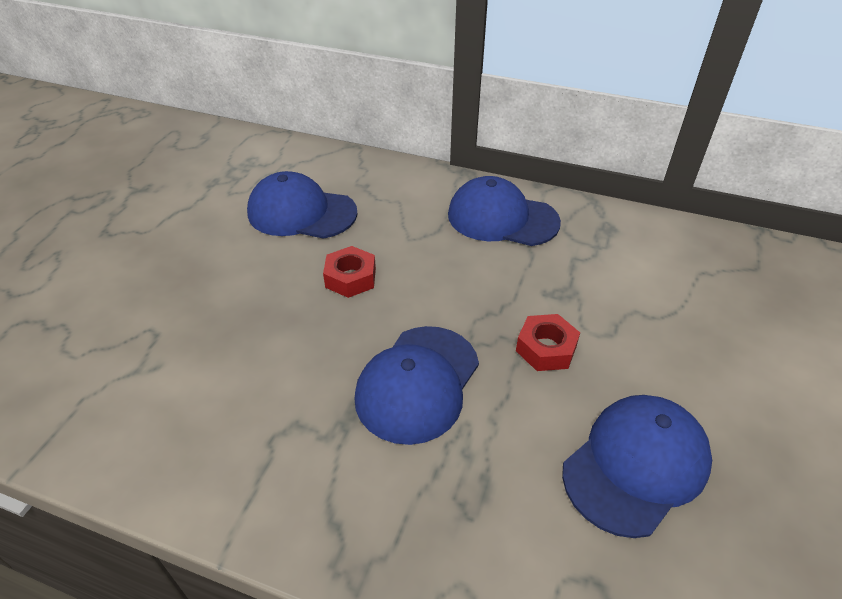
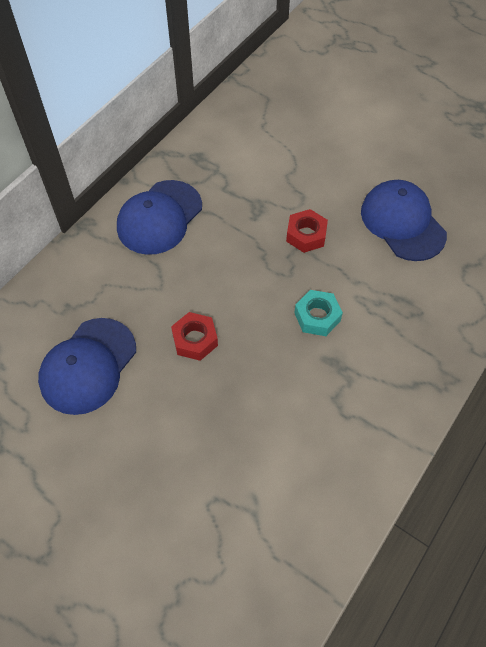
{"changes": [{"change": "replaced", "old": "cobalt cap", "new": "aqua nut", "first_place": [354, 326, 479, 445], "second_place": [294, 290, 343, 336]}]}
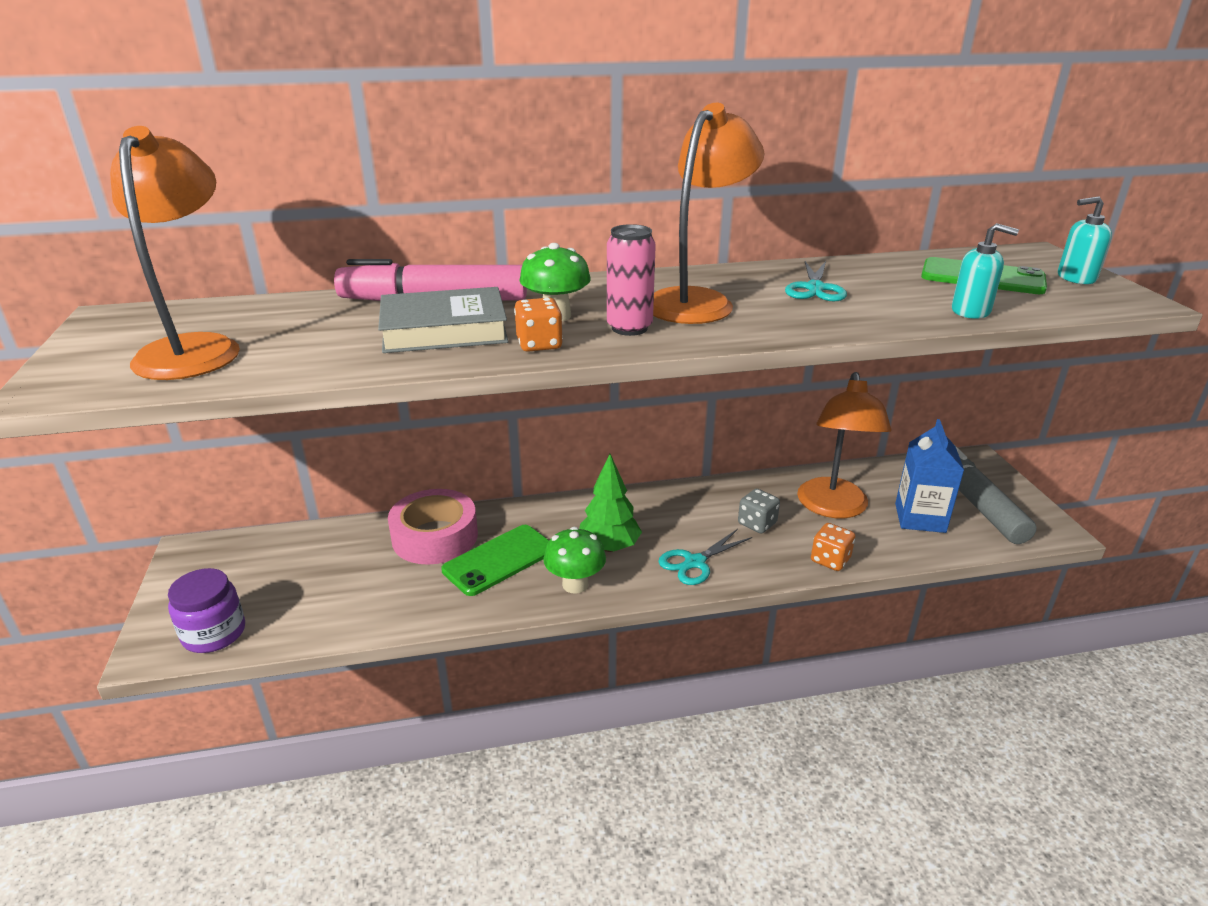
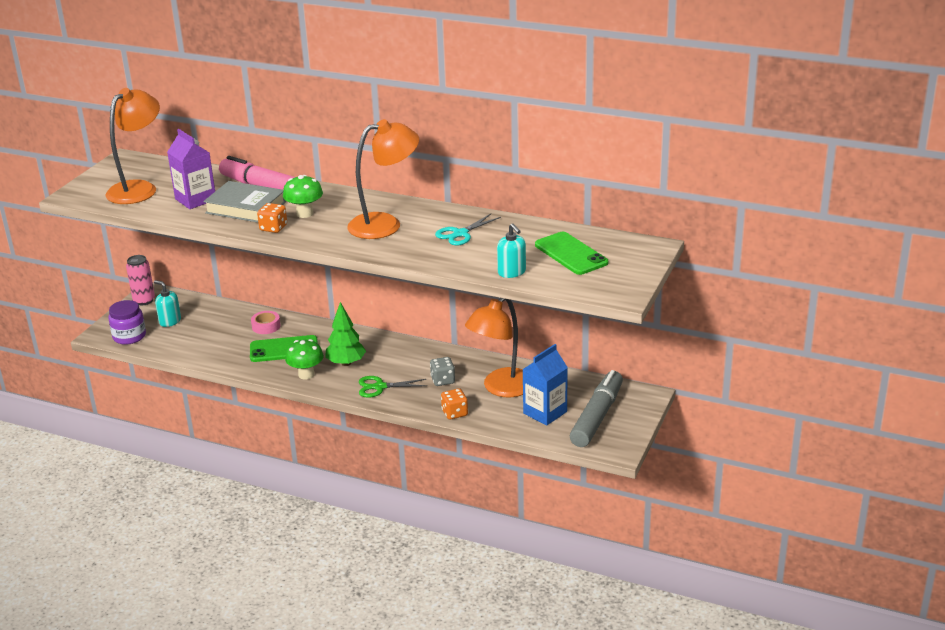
{"changes": [{"change": "moved", "old": "aqua soap dispenser", "first_place": [1058, 196, 1112, 284], "second_place": [154, 280, 181, 327]}, {"change": "moved", "old": "rose-pink can", "first_place": [607, 224, 656, 336], "second_place": [126, 255, 155, 305]}, {"change": "resized", "old": "rose-pink tape", "first_place": [388, 489, 478, 565], "second_place": [251, 311, 280, 334], "factor": 0.53}, {"change": "recoloured", "old": "aqua shears", "new": "emerald shears", "first_place": [658, 529, 752, 585], "second_place": [359, 376, 427, 398]}, {"change": "added", "new": "purple juice carton", "second_place": [167, 129, 215, 209]}]}
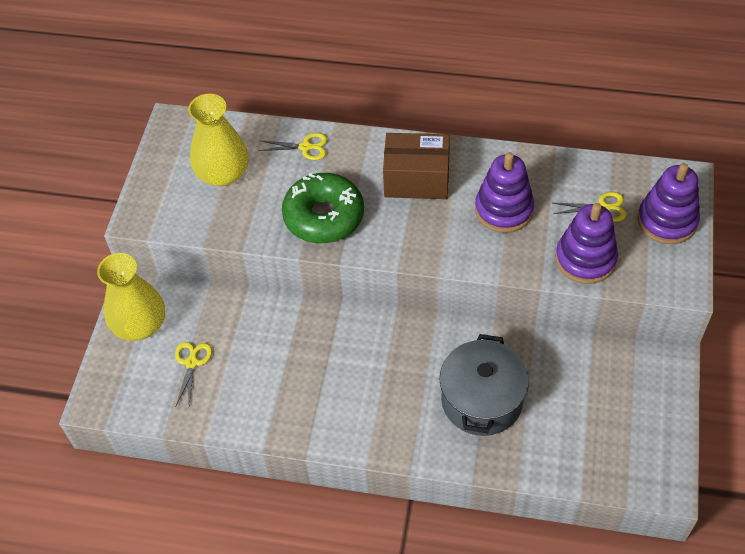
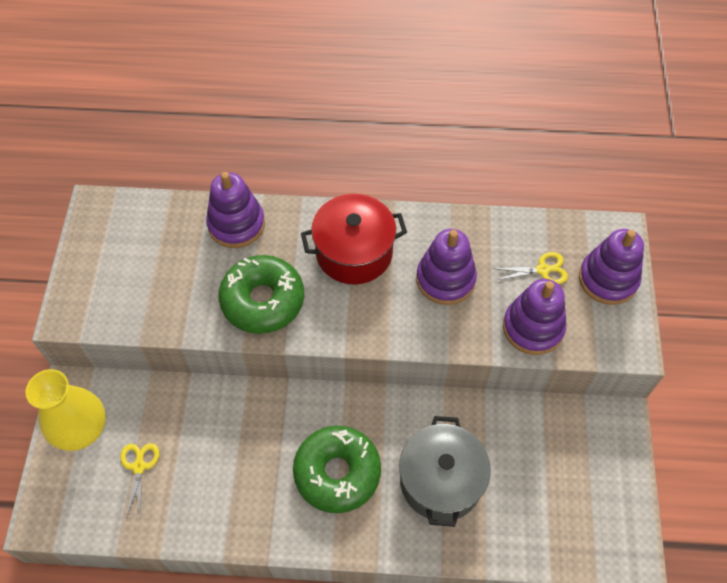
{"changes": [{"change": "removed", "old": "golden vase", "first_place": [188, 94, 249, 186]}, {"change": "replaced", "old": "golden shears", "new": "purple ring stacker", "first_place": [258, 133, 328, 160], "second_place": [206, 172, 265, 248]}, {"change": "replaced", "old": "russet package", "new": "crimson stockpot", "first_place": [383, 133, 450, 199], "second_place": [301, 194, 407, 285]}, {"change": "added", "new": "emerald glazed donut", "second_place": [293, 426, 381, 513]}]}
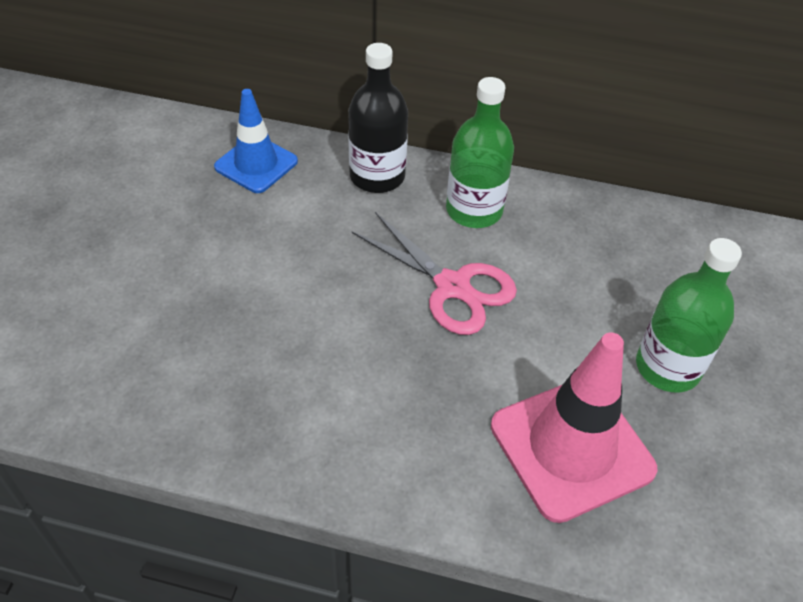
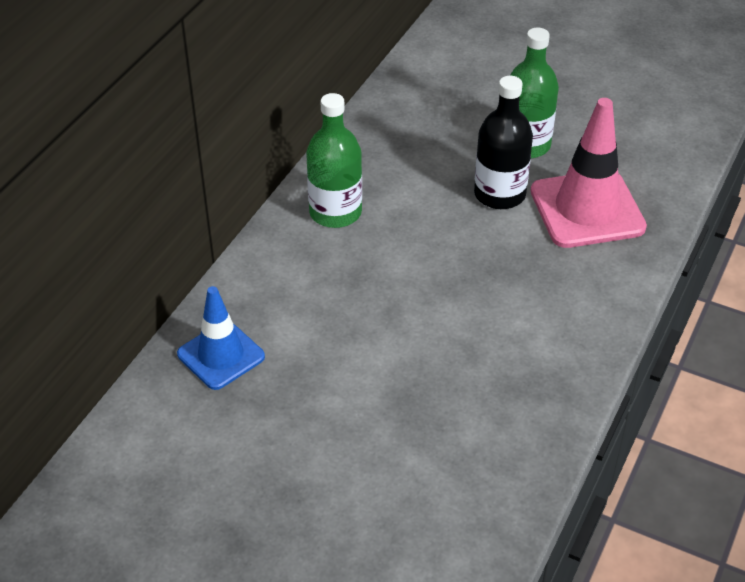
{"changes": [{"change": "moved", "old": "jet-black bottle", "first_place": [348, 43, 408, 193], "second_place": [474, 76, 533, 209]}, {"change": "removed", "old": "rose-pink shears", "first_place": [351, 212, 517, 335]}]}
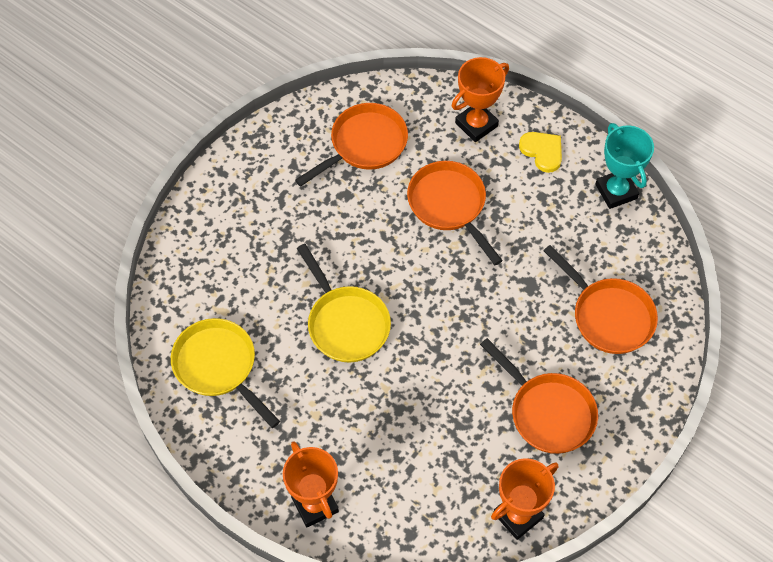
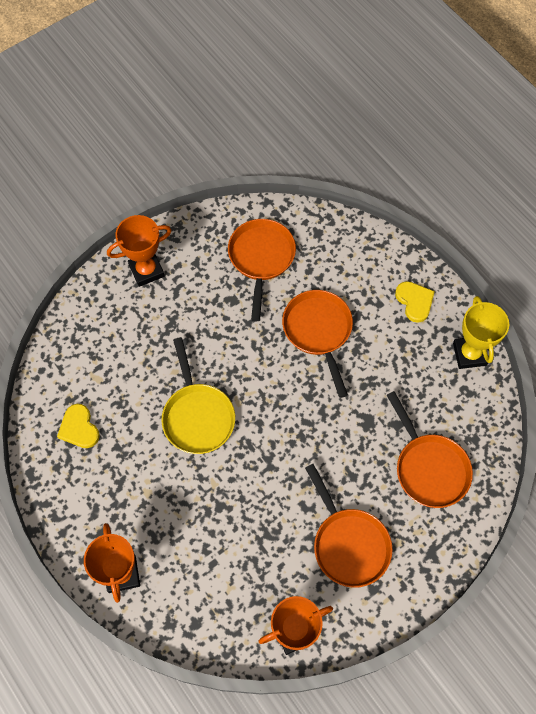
{"changes": [{"change": "moved", "old": "bright orange award cup", "first_place": [452, 57, 509, 142], "second_place": [107, 215, 172, 287]}, {"change": "turned", "old": "bright orange frying pan", "first_place": [295, 103, 408, 187], "second_place": [228, 219, 296, 321], "degrees": -60}, {"change": "recoloured", "old": "aqua award cup", "new": "golden award cup", "first_place": [595, 123, 654, 209], "second_place": [453, 296, 509, 369]}, {"change": "replaced", "old": "golden frying pan", "new": "golden heart shape", "first_place": [171, 318, 280, 428], "second_place": [57, 404, 100, 448]}]}
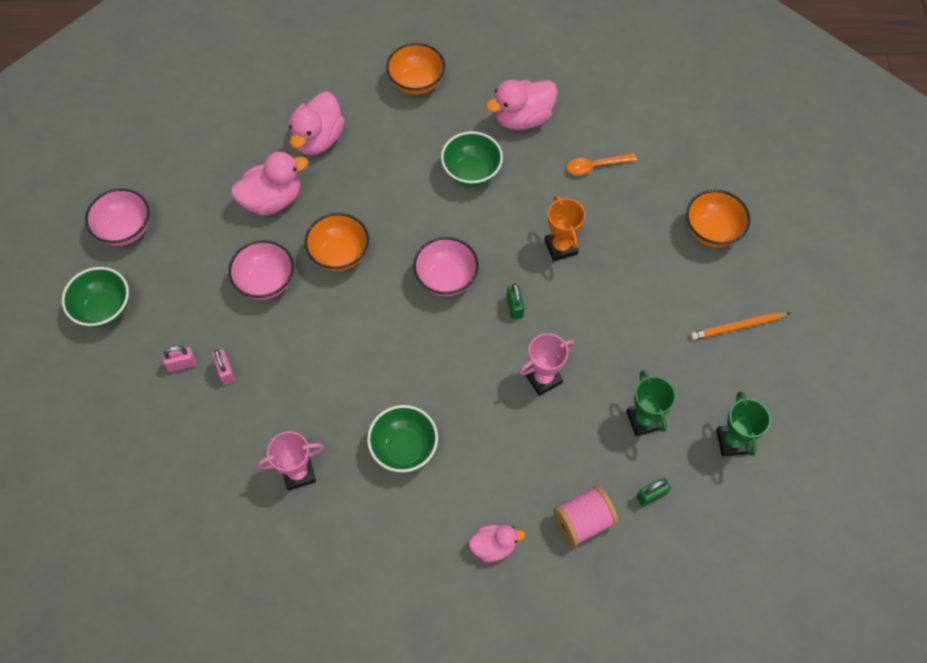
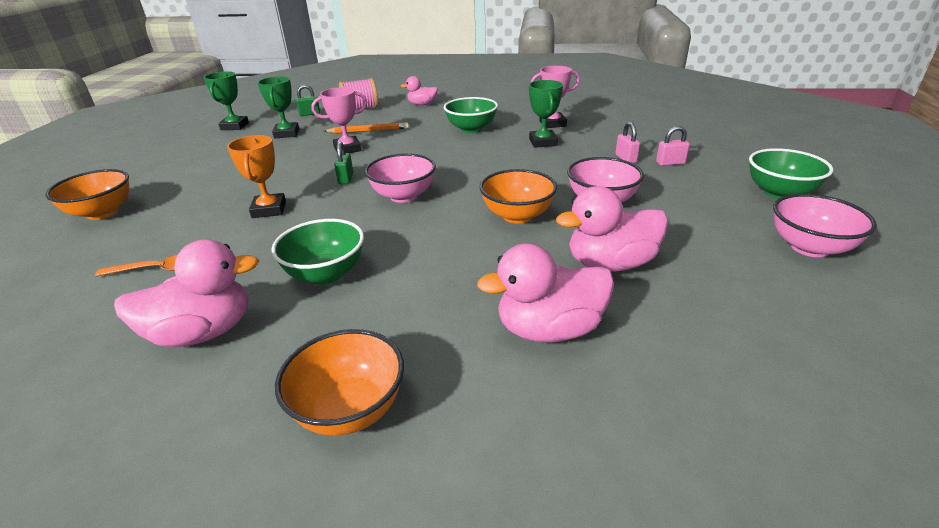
{"changes": [{"change": "turned", "old": "rose-pink toy duck", "first_place": [289, 92, 345, 155], "second_place": [477, 243, 614, 343], "degrees": -135}, {"change": "moved", "old": "bright orange pencil", "first_place": [691, 312, 790, 340], "second_place": [323, 122, 409, 134]}, {"change": "added", "new": "emerald award cup", "second_place": [529, 80, 563, 148]}]}
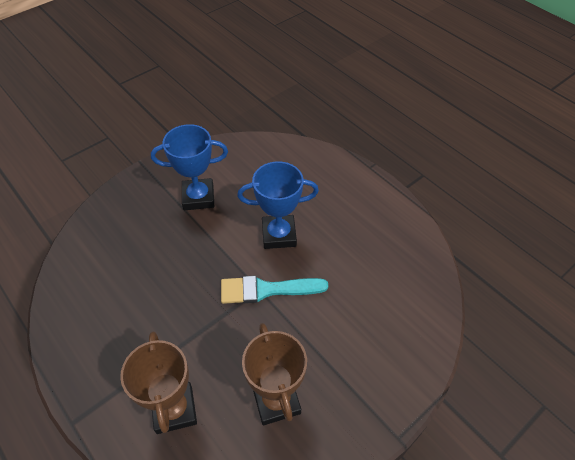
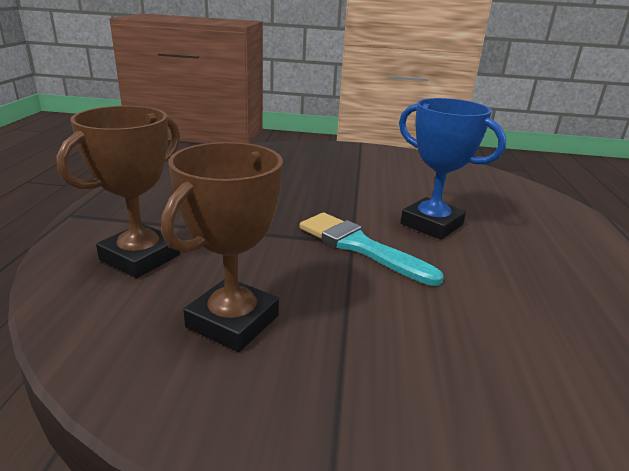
{"changes": [{"change": "removed", "old": "cobalt award cup", "first_place": [151, 124, 228, 210]}]}
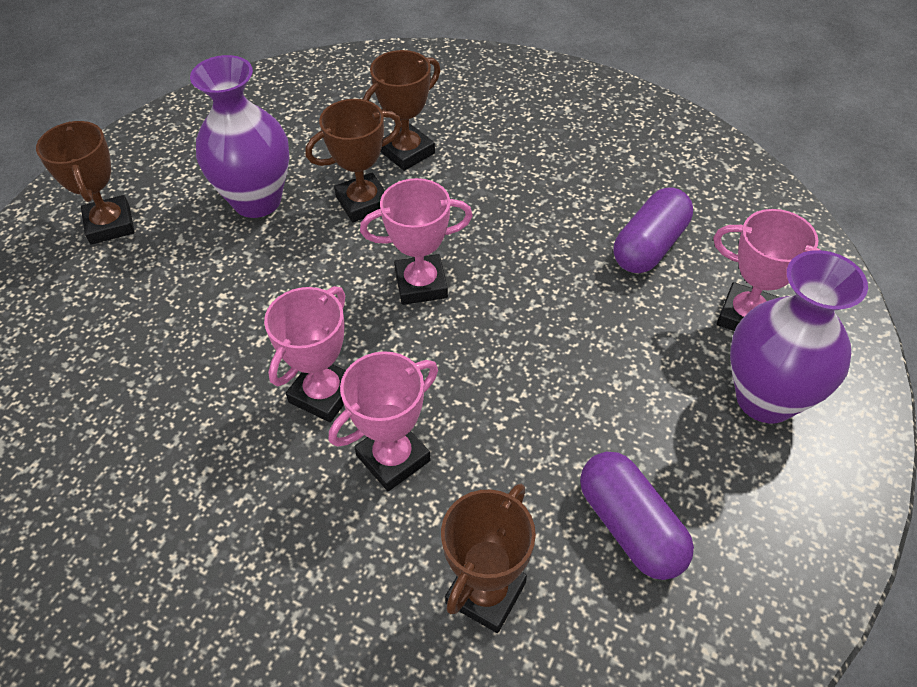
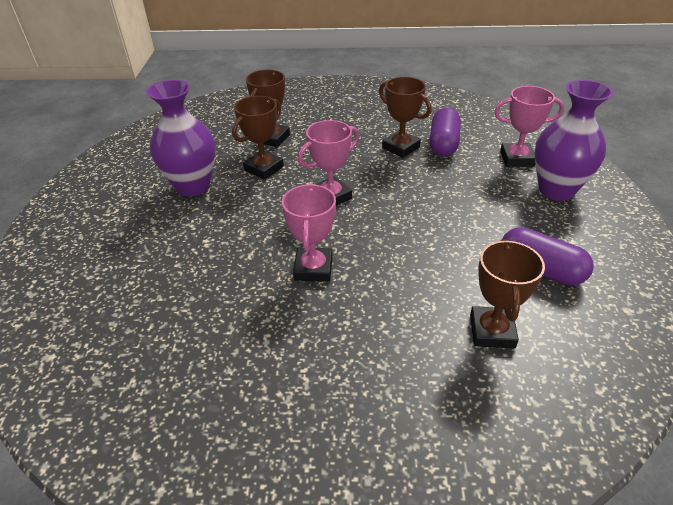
{"changes": [{"change": "moved", "old": "russet award cup", "first_place": [36, 121, 135, 245], "second_place": [379, 77, 431, 158]}, {"change": "removed", "old": "rose-pink award cup", "first_place": [329, 351, 438, 491]}]}
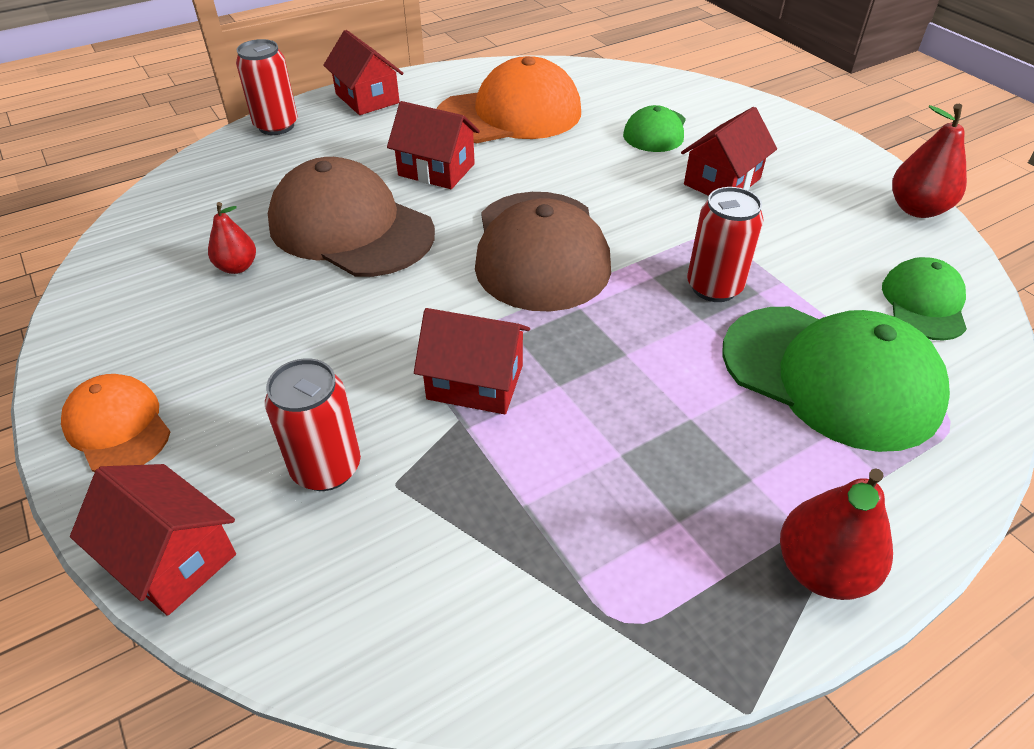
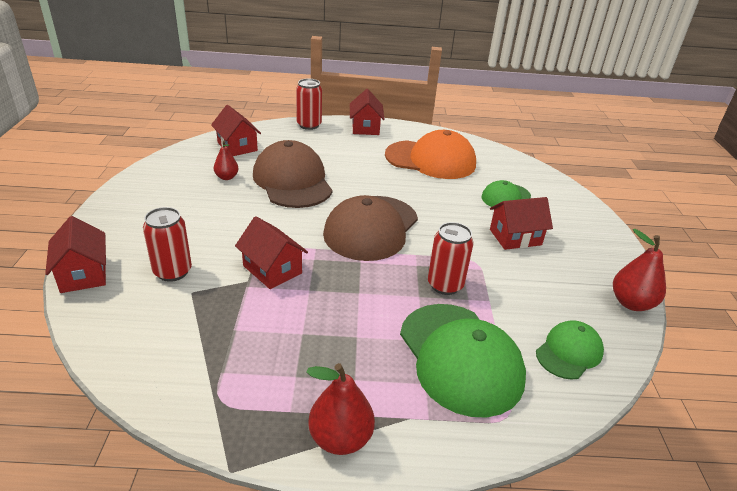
{"changes": [{"change": "moved", "old": "crimson cottage", "first_place": [387, 101, 480, 189], "second_place": [211, 105, 261, 156]}, {"change": "removed", "old": "bright orange cap", "first_place": [61, 374, 170, 472]}]}
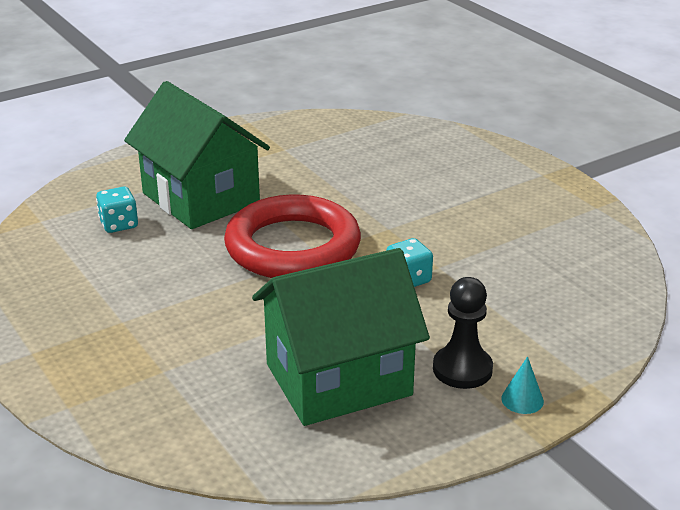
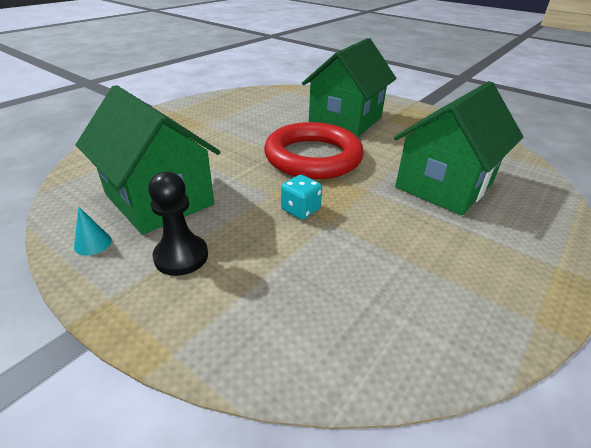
{"changes": [{"change": "removed", "old": "aqua dice", "first_place": [96, 187, 138, 233]}, {"change": "moved", "old": "aqua solid cone", "first_place": [501, 356, 544, 414], "second_place": [74, 207, 112, 256]}, {"change": "added", "new": "emerald cottage", "second_place": [394, 81, 523, 215]}]}
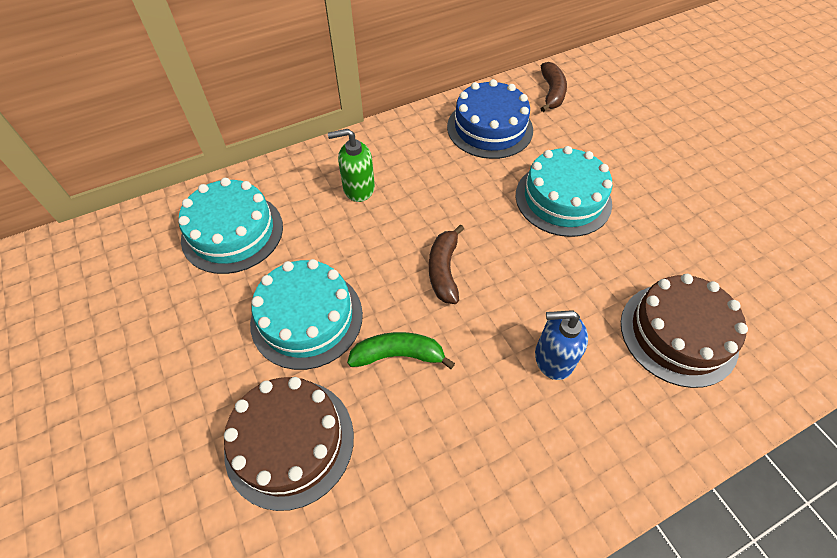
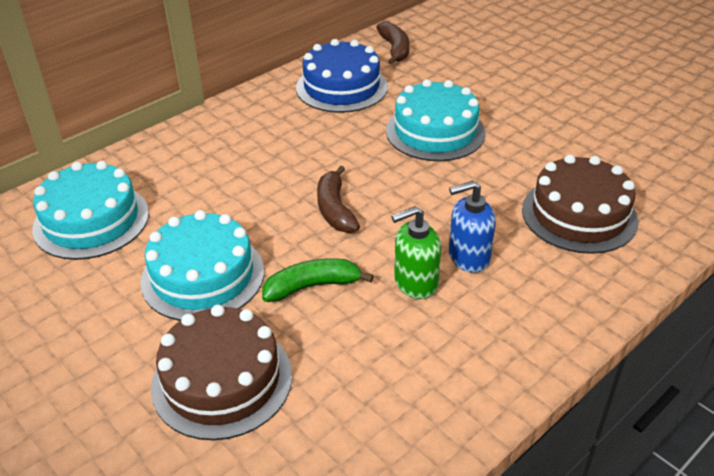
{"changes": [{"change": "moved", "old": "emerald soap dispenser", "first_place": [328, 129, 375, 202], "second_place": [391, 206, 441, 299]}]}
